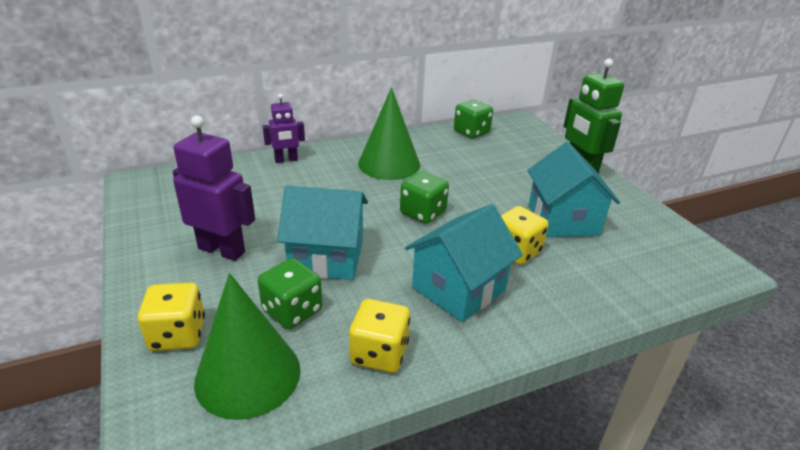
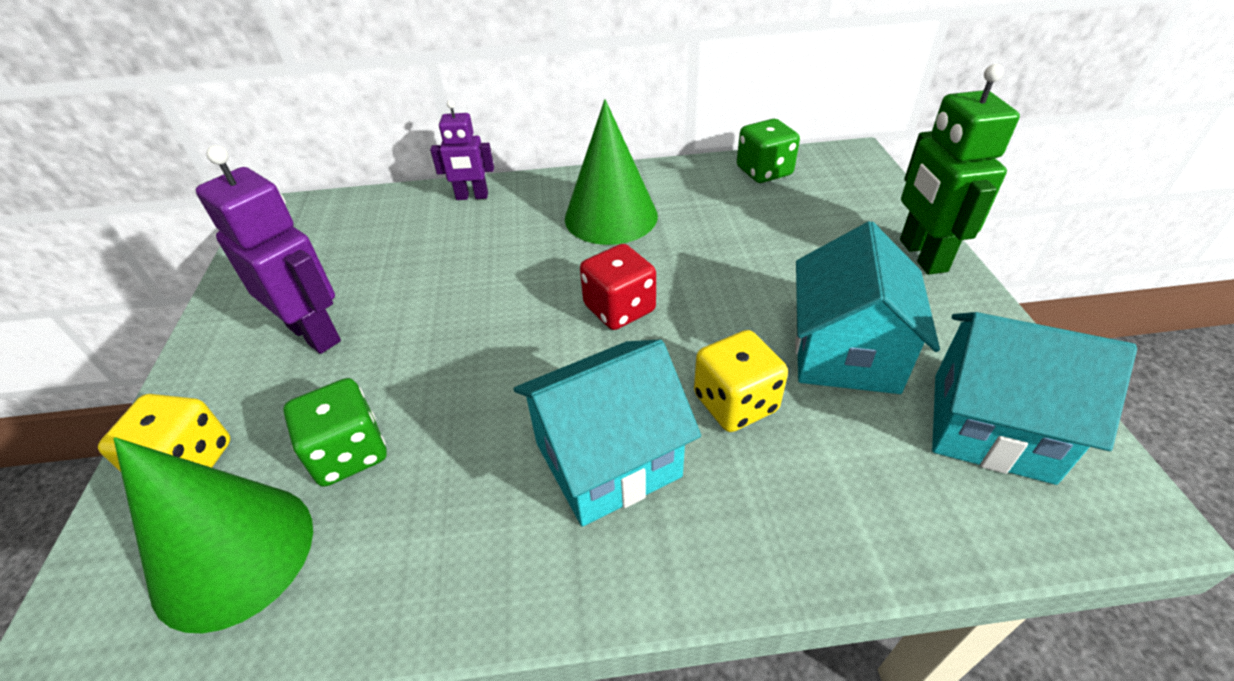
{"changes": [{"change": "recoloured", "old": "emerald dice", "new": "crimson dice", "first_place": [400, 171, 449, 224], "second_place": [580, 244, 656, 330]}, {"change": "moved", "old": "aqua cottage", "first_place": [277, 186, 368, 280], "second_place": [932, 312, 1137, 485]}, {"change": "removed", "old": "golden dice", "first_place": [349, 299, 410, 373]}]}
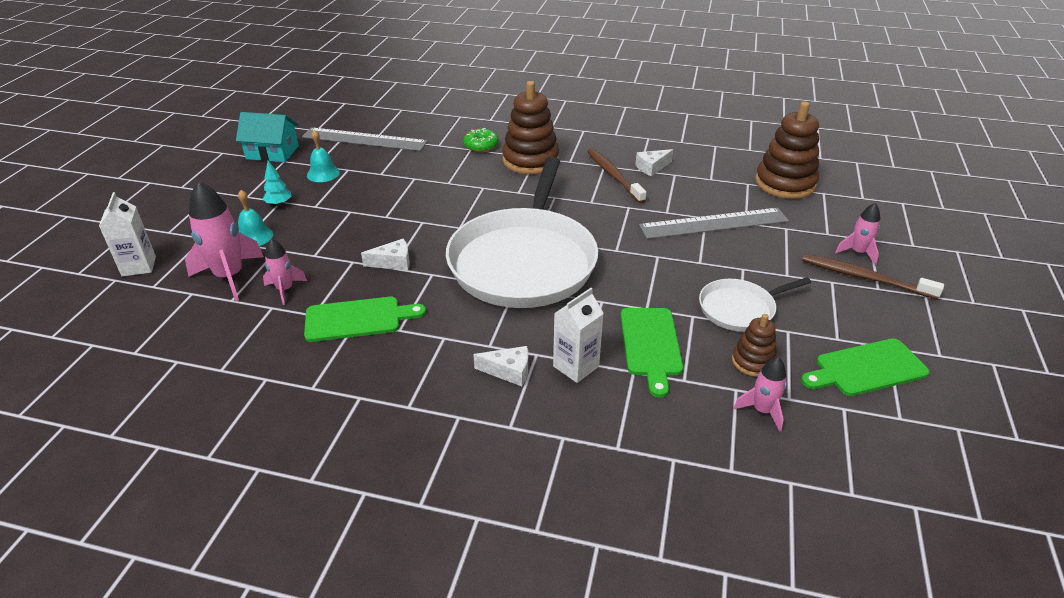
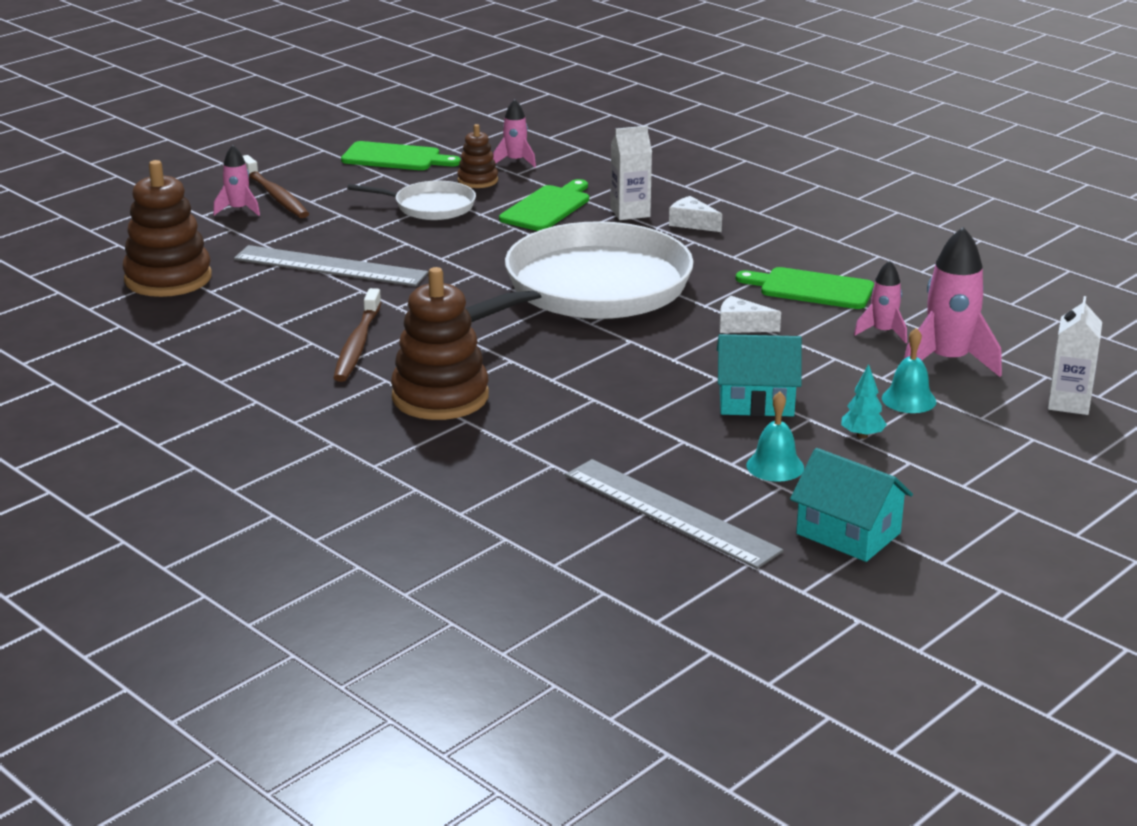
{"changes": [{"change": "removed", "old": "emerald glazed donut", "first_place": [463, 128, 498, 152]}, {"change": "removed", "old": "white cheese wedge", "first_place": [635, 149, 673, 176]}, {"change": "added", "new": "aqua cottage", "second_place": [717, 334, 802, 417]}]}
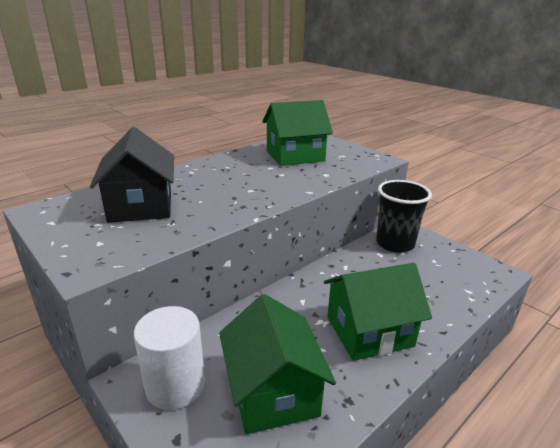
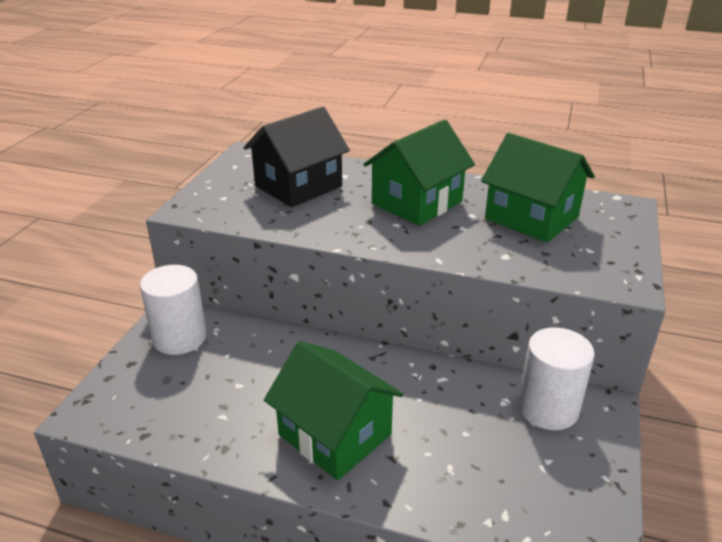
{"changes": [{"change": "replaced", "old": "jet-black cup", "new": "white cylinder shape", "first_place": [376, 180, 432, 253], "second_place": [518, 327, 595, 430]}, {"change": "moved", "old": "emerald cottage", "first_place": [219, 294, 336, 434], "second_place": [363, 119, 475, 226]}]}
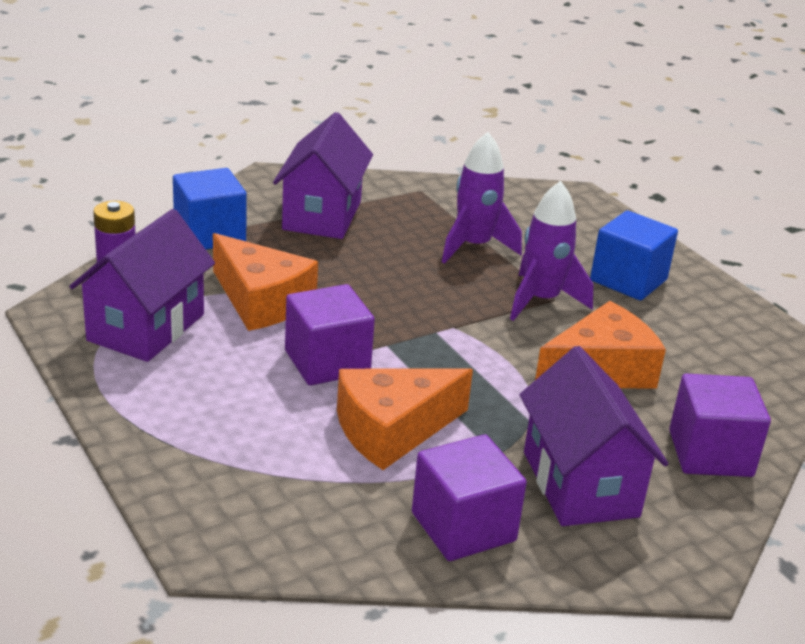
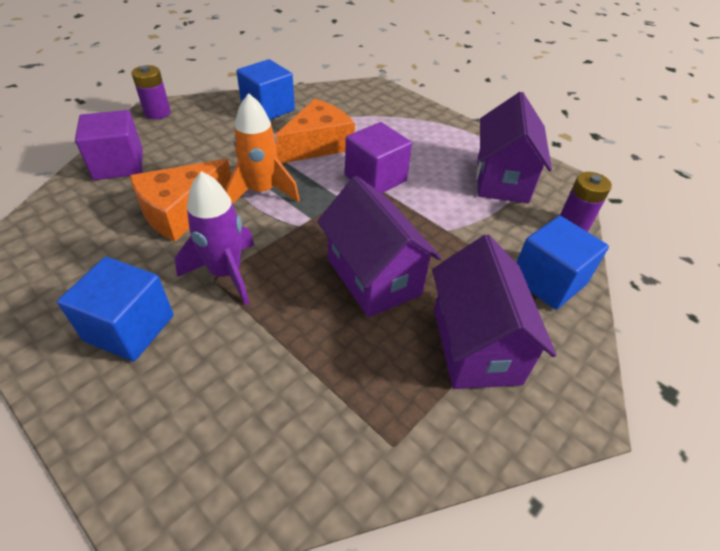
{"changes": [{"change": "removed", "old": "purple rocket", "first_place": [442, 132, 522, 263]}, {"change": "removed", "old": "bright orange cheese wedge", "first_place": [213, 233, 318, 331]}, {"change": "moved", "old": "purple cottage", "first_place": [519, 346, 668, 526], "second_place": [317, 176, 441, 317]}, {"change": "recoloured", "old": "purple cube", "new": "cobalt cube", "first_place": [412, 434, 527, 561], "second_place": [236, 59, 295, 120]}, {"change": "added", "new": "purple battery", "second_place": [131, 65, 171, 119]}, {"change": "added", "new": "bright orange rocket", "second_place": [225, 93, 300, 204]}]}
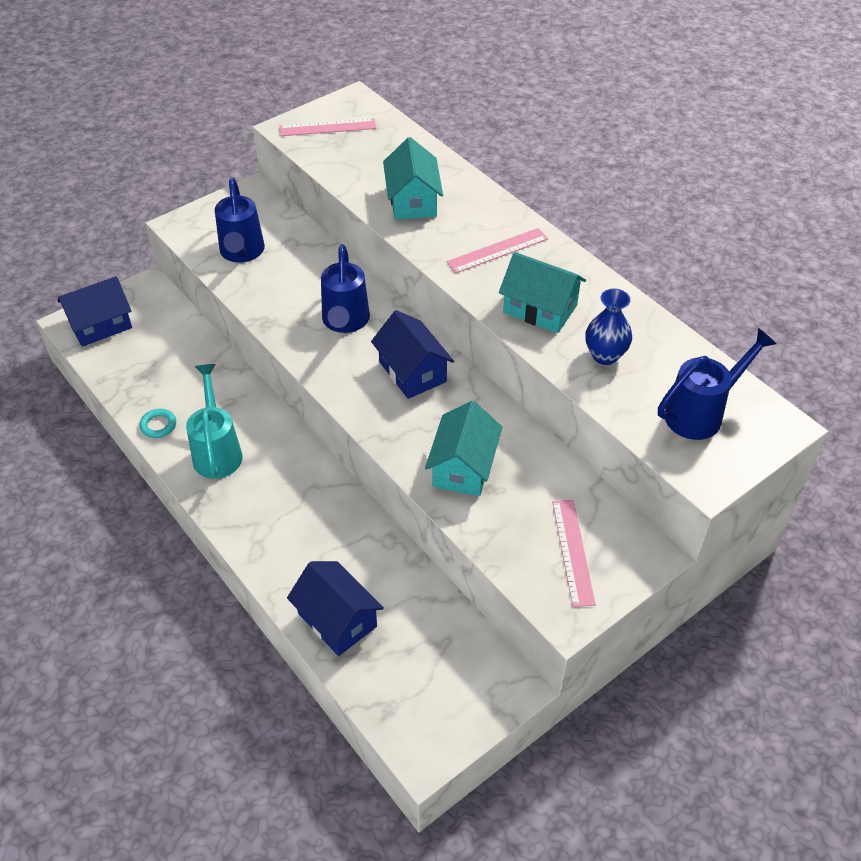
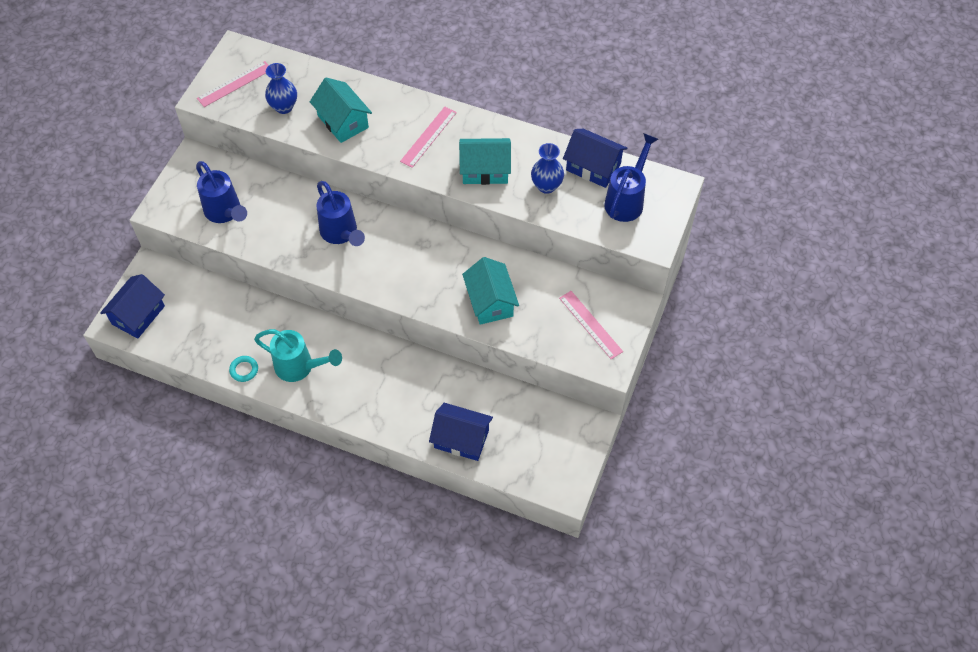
{"changes": [{"change": "moved", "old": "cobalt cottage", "first_place": [371, 310, 454, 399], "second_place": [563, 129, 627, 188]}, {"change": "turned", "old": "aqua watering can", "first_place": [186, 364, 243, 479], "second_place": [254, 329, 342, 382], "degrees": 150}, {"change": "added", "new": "cobalt vase", "second_place": [265, 63, 297, 114]}]}
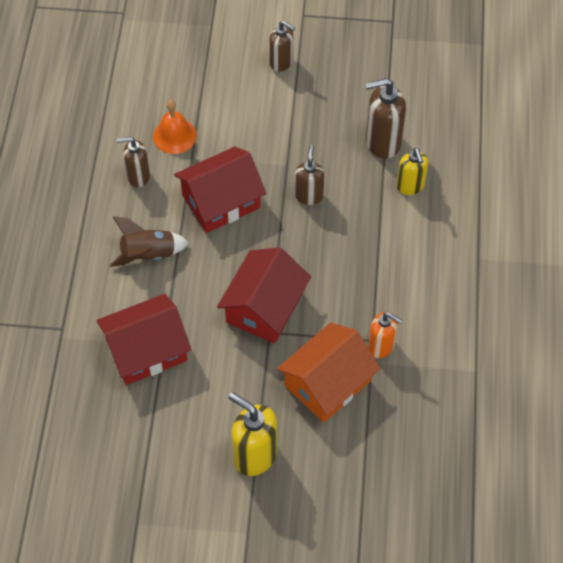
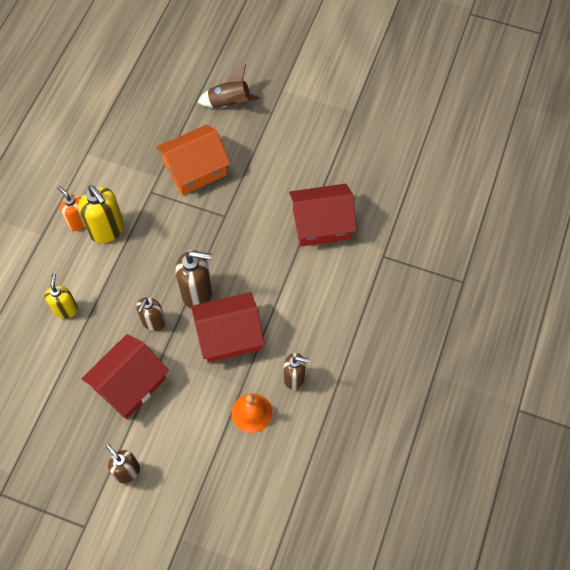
{"changes": [{"change": "moved", "old": "russet soap dispenser", "first_place": [365, 78, 406, 159], "second_place": [176, 250, 212, 309]}, {"change": "moved", "old": "russet rocket", "first_place": [110, 216, 189, 267], "second_place": [197, 65, 260, 108]}, {"change": "moved", "old": "crimson cottage", "first_place": [217, 247, 311, 344], "second_place": [82, 334, 169, 419]}, {"change": "moved", "old": "bright orange soap dispenser", "first_place": [368, 312, 402, 358], "second_place": [57, 186, 85, 231]}, {"change": "moved", "old": "golden soap dispenser", "first_place": [228, 392, 277, 476], "second_place": [78, 185, 124, 243]}]}
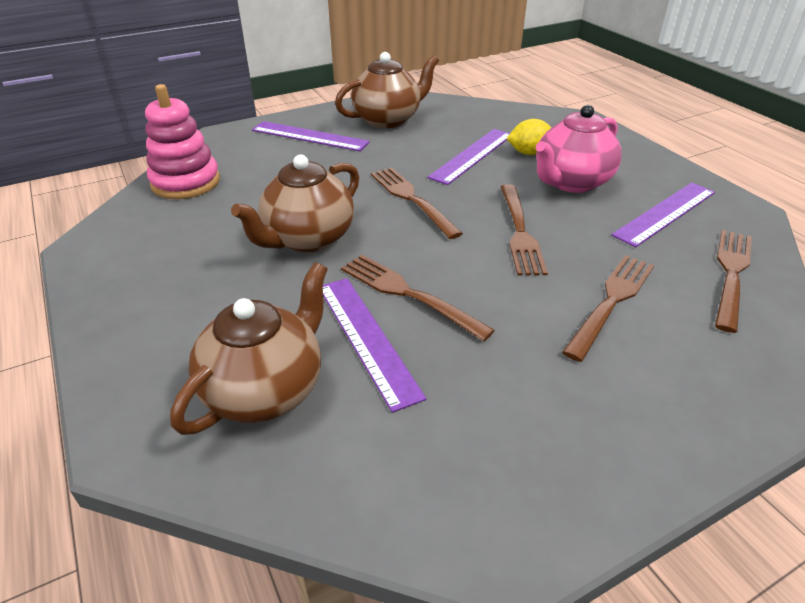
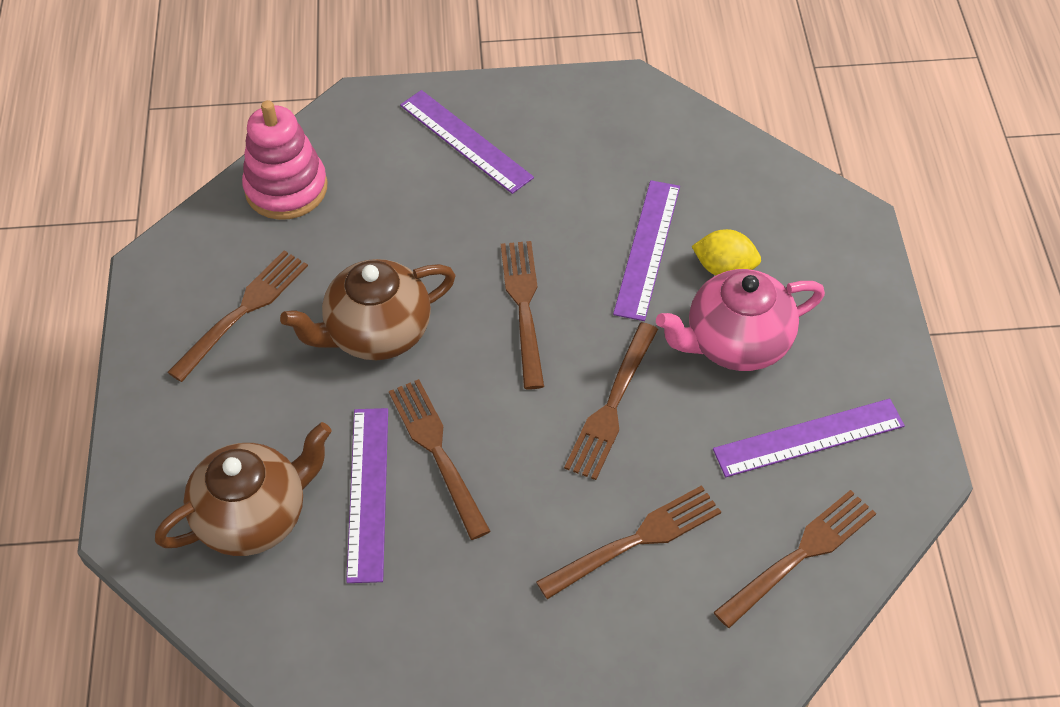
{"changes": [{"change": "removed", "old": "russet teapot", "first_place": [335, 52, 439, 128]}, {"change": "turned", "old": "purple straightedge", "first_place": [427, 129, 510, 185], "second_place": [613, 180, 680, 321], "degrees": -45}, {"change": "added", "new": "russet fork", "second_place": [168, 250, 308, 382]}]}
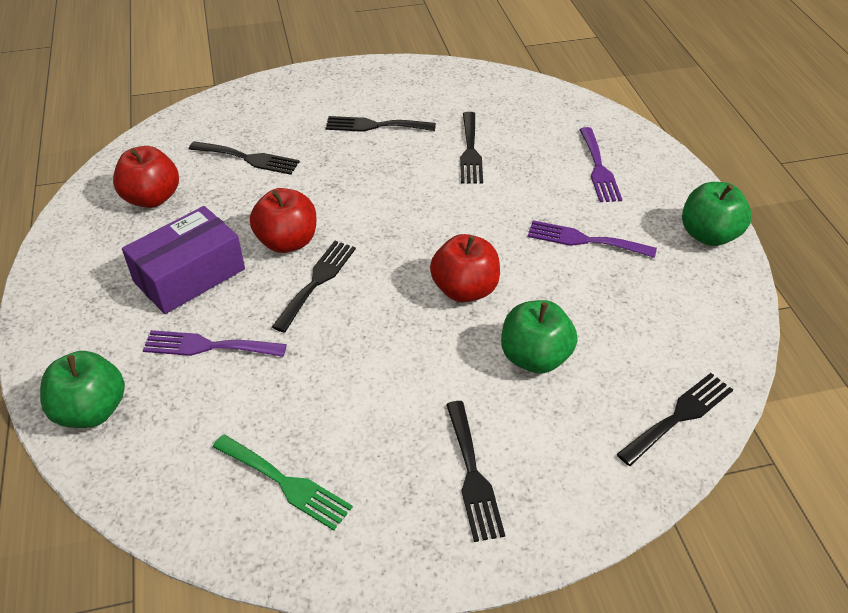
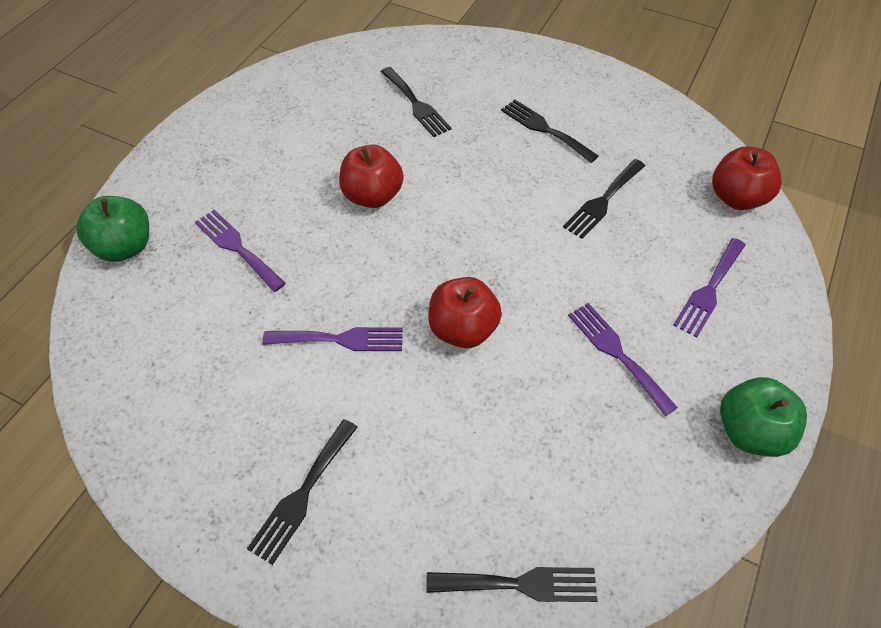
{"changes": [{"change": "moved", "old": "crimson apple fruit", "first_place": [113, 146, 179, 208], "second_place": [712, 146, 782, 210]}, {"change": "removed", "old": "purple package", "first_place": [122, 206, 245, 314]}, {"change": "removed", "old": "jet-black fork", "first_place": [272, 241, 356, 333]}, {"change": "removed", "old": "emerald apple fruit", "first_place": [501, 300, 578, 374]}, {"change": "removed", "old": "emerald fork", "first_place": [213, 434, 353, 531]}, {"change": "added", "new": "purple fork", "second_place": [262, 327, 403, 351]}]}
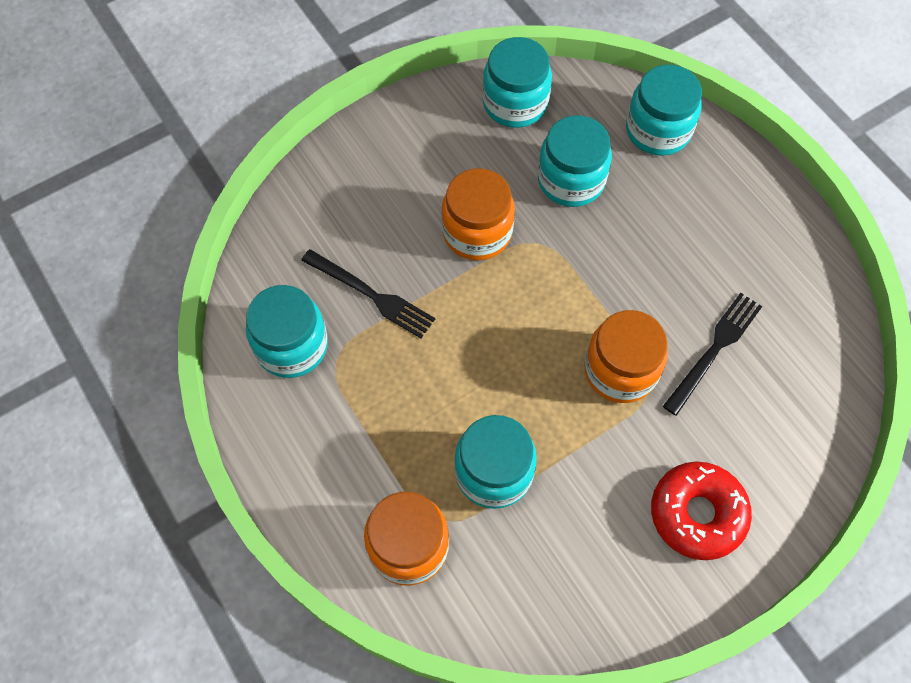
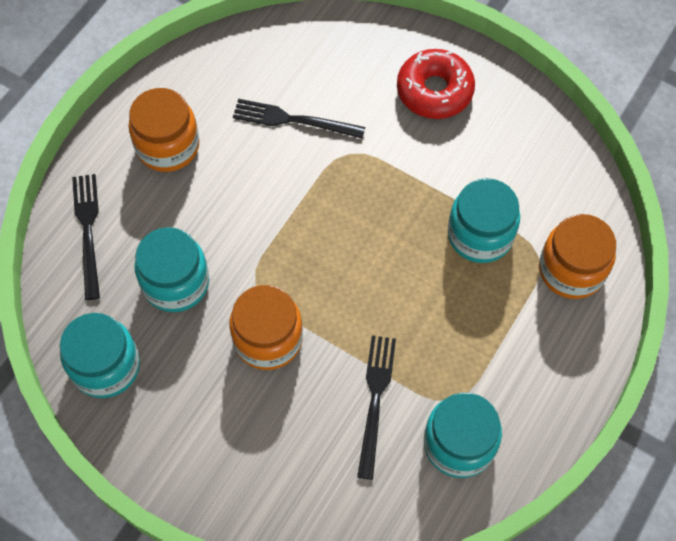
{"changes": [{"change": "replaced", "old": "aqua jar", "new": "jet-black fork", "first_place": [626, 65, 702, 156], "second_place": [72, 174, 100, 300]}, {"change": "moved", "old": "bright orange jar", "first_place": [584, 310, 668, 403], "second_place": [129, 88, 199, 172]}]}
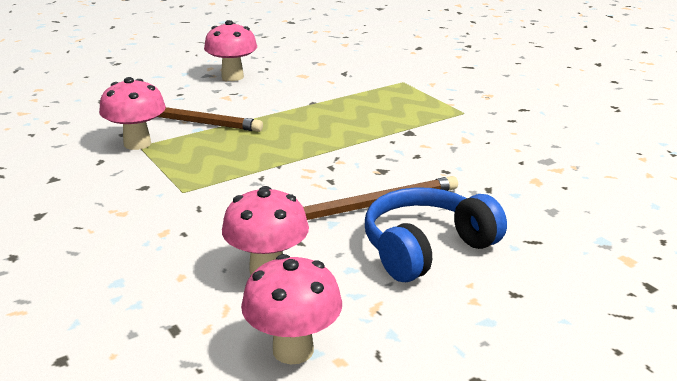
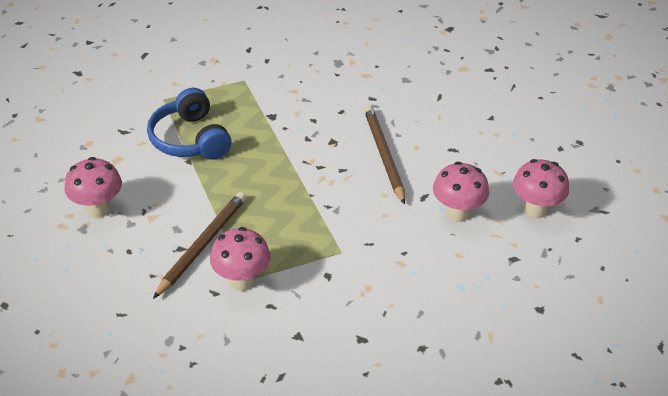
{"changes": [{"change": "moved", "old": "cobalt headset", "first_place": [365, 187, 507, 282], "second_place": [147, 88, 232, 160]}]}
